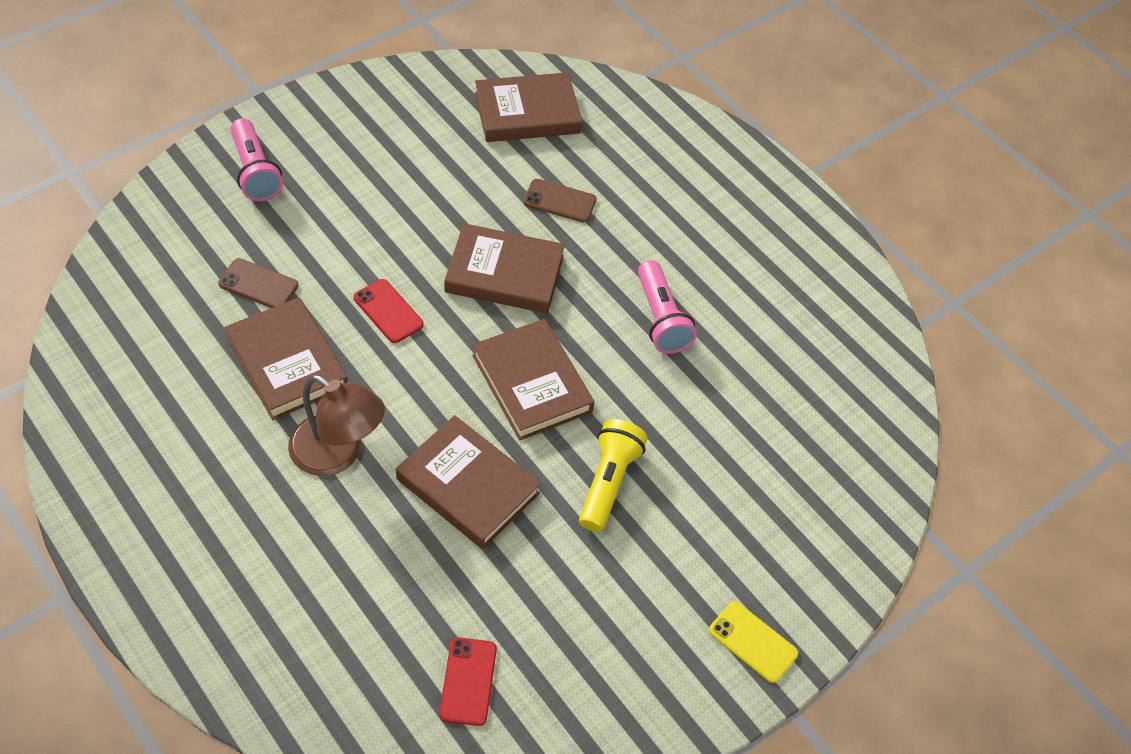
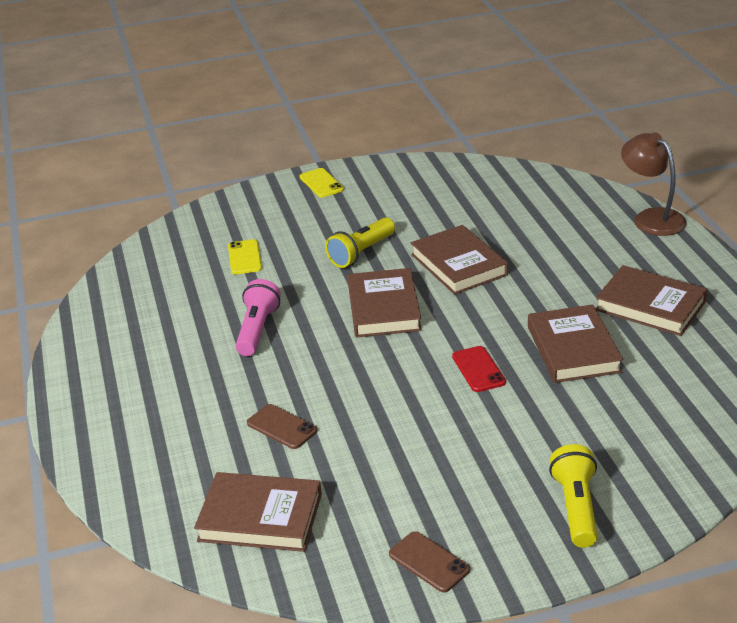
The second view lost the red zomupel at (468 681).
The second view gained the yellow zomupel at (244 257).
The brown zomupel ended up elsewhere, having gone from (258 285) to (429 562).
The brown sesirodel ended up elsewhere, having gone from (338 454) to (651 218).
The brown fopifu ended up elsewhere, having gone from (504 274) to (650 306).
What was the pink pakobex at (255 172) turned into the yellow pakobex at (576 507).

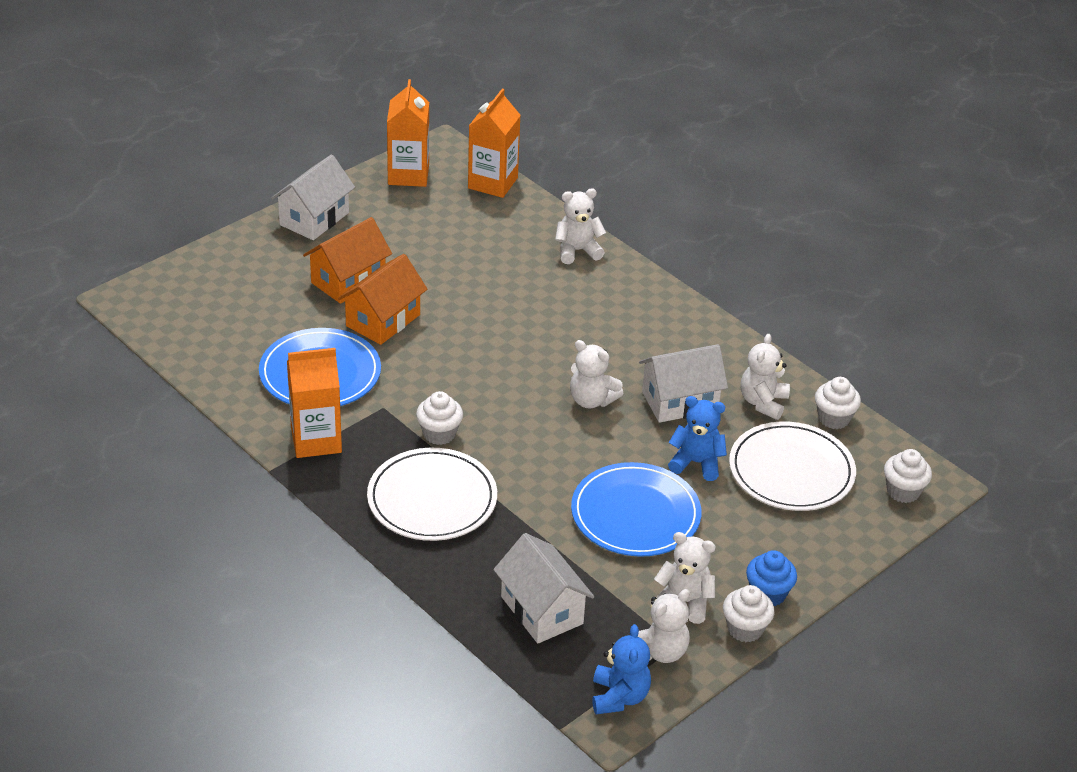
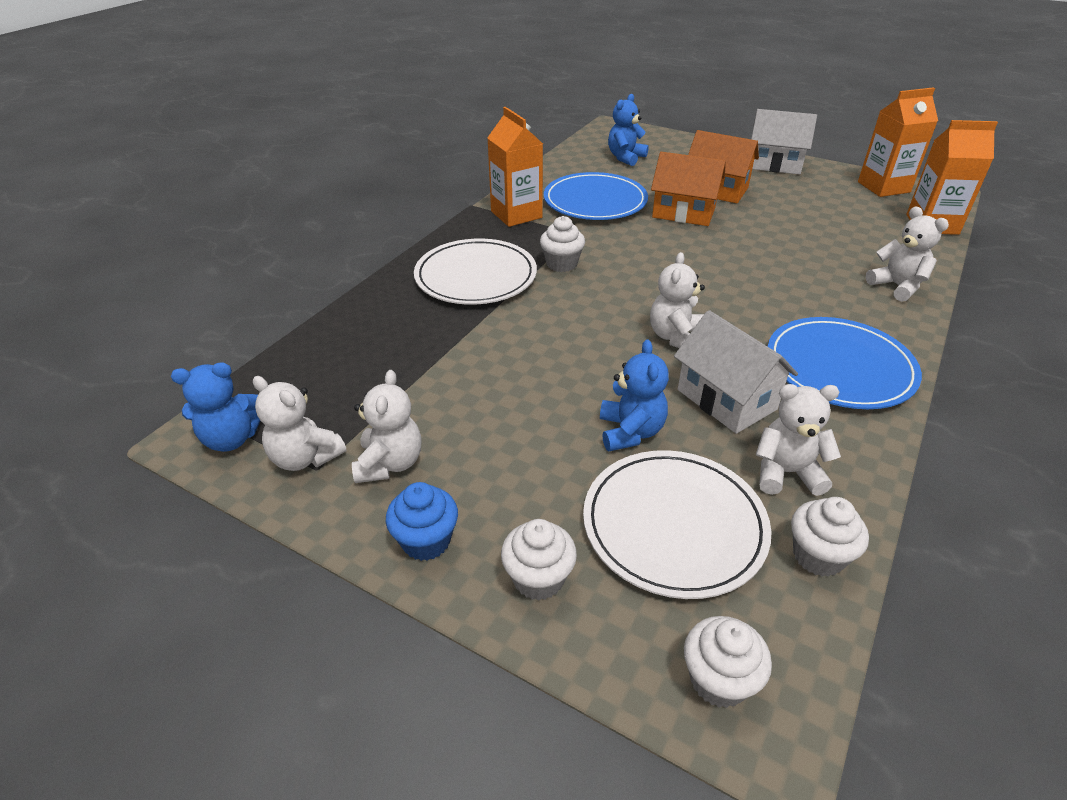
The second view lost the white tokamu at (542 610).
The second view gained the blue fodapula at (625 157).
The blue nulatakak ended up elsewhere, having gone from (635 514) to (839 367).
The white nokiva ended up elsewhere, having gone from (745 629) to (538 578).

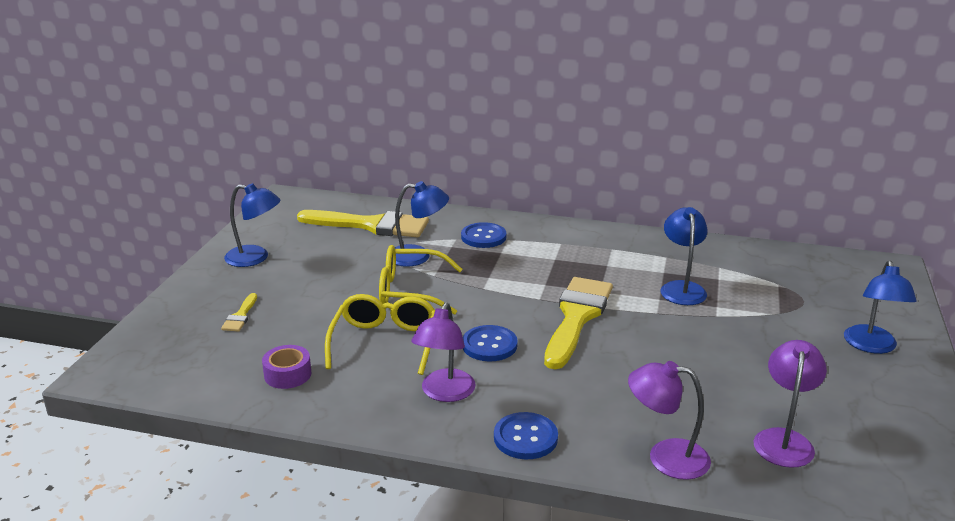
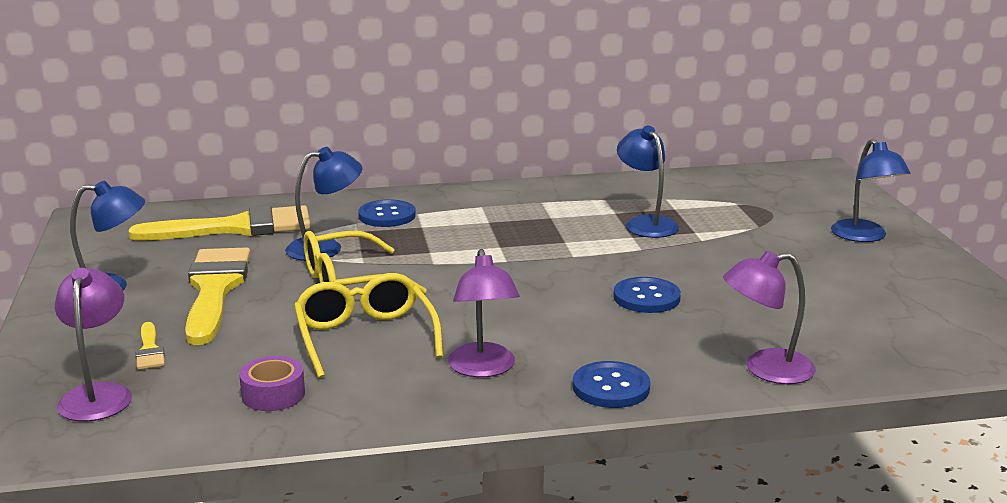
The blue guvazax ended up elsewhere, having gone from (489 345) to (646 297).
The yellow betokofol ended up elsewhere, having gone from (577 317) to (215 290).
The purple sesirodel ended up elsewhere, having gone from (784 439) to (98 394).

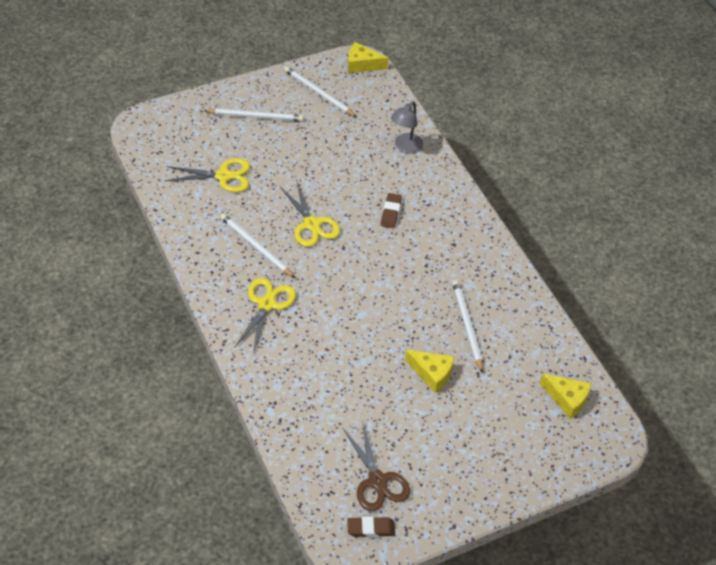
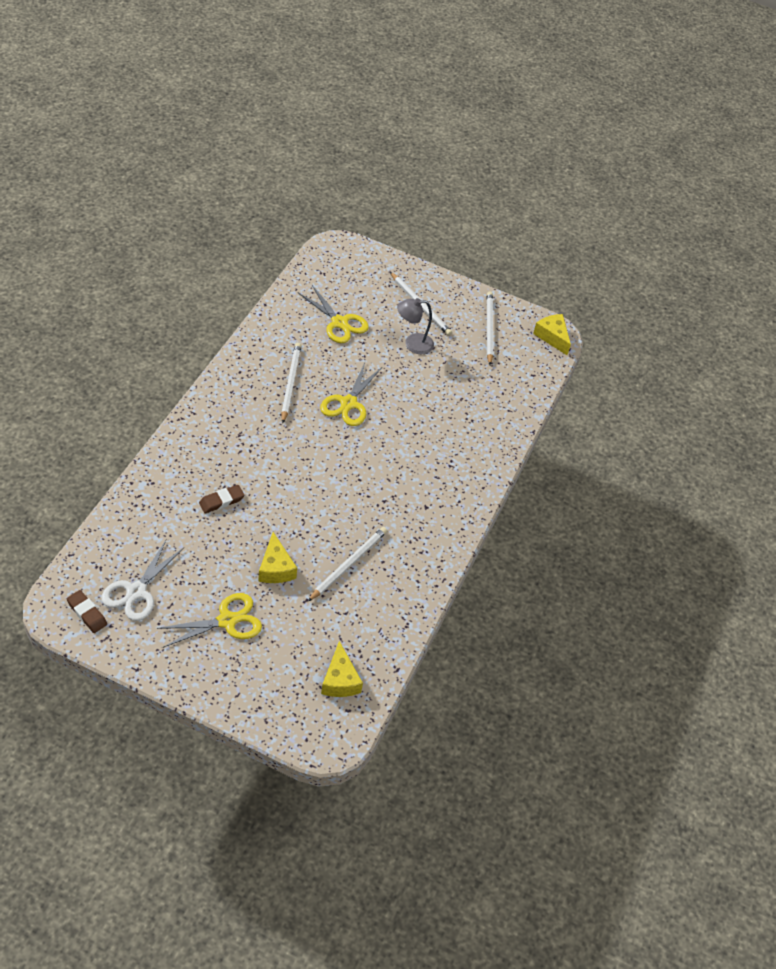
The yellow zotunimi ended up elsewhere, having gone from (266 304) to (227 621).
The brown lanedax ended up elsewhere, having gone from (391 213) to (221 501).
The grey sesirodel ended up elsewhere, having gone from (405 147) to (413 344).
What was the brown zotunimi at (377 481) turned into the white zotunimi at (136 591).

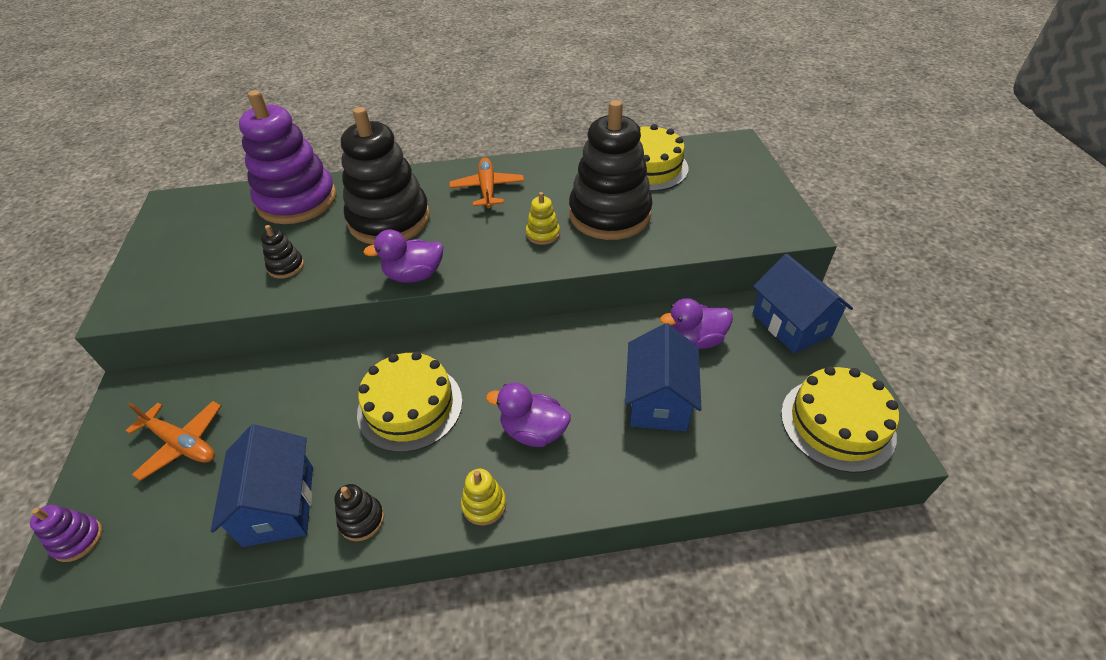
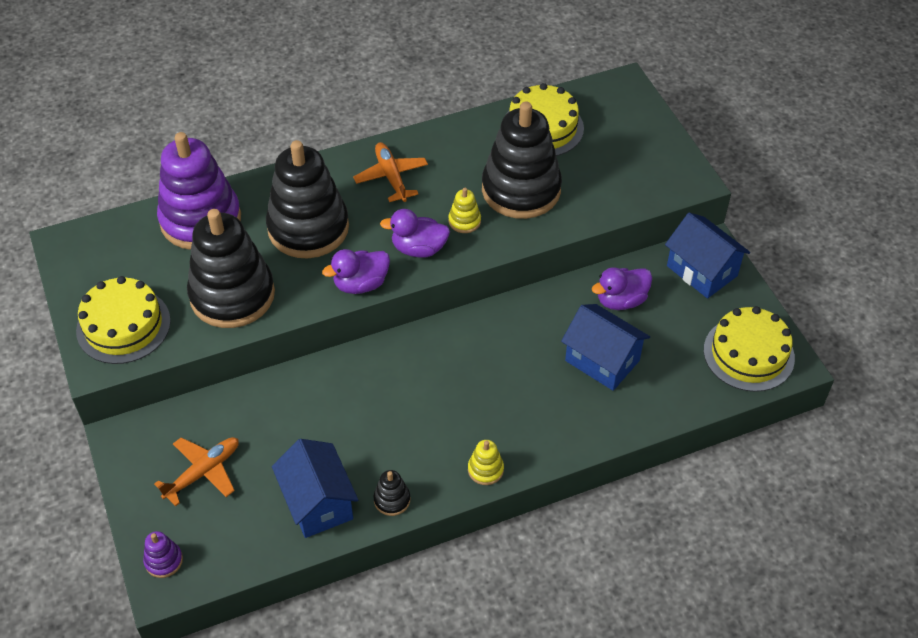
The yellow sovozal ended up elsewhere, having gone from (410 406) to (123 326).
The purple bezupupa ended up elsewhere, having gone from (533 431) to (419 249).
The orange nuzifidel at (181 443) ended up facing another way, 60 degrees counterclockwise from before.
The blue tokamu at (658 400) ended up facing another way, 45 degrees counterclockwise from before.
The size of the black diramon at (286 267) changed by a factor of 2.48.

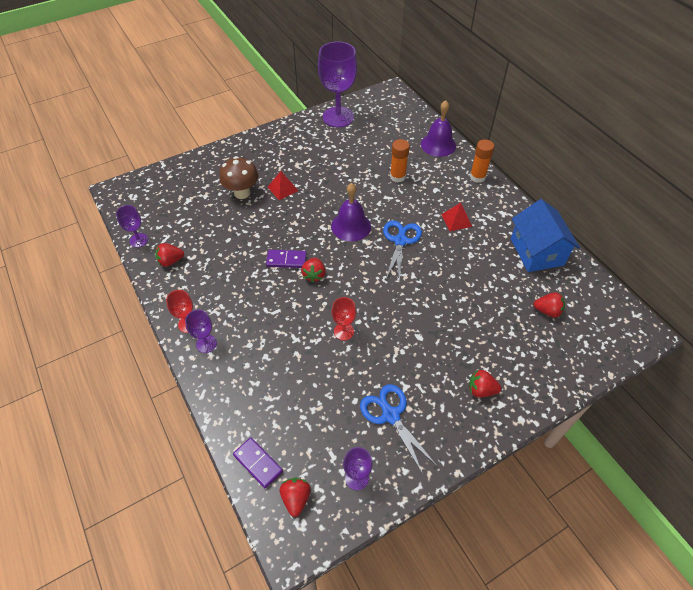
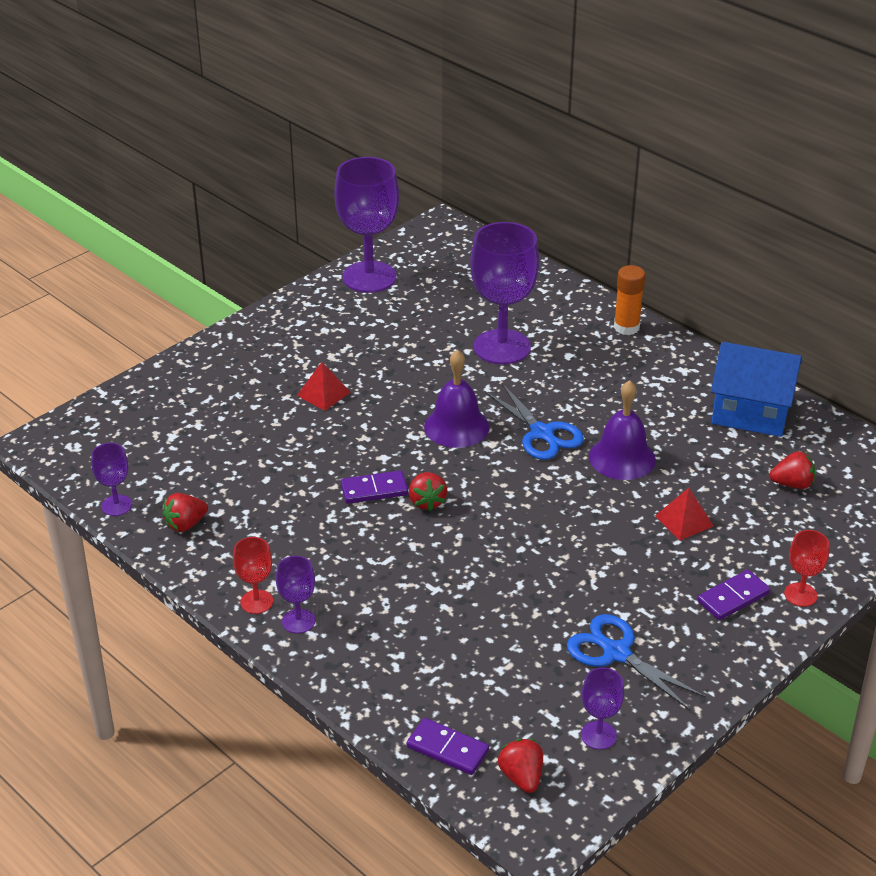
The second view lost the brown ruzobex at (242 193).
The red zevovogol ended up elsewhere, having gone from (344 331) to (800 594).
The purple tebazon ended up elsewhere, having gone from (438 144) to (622 458).
The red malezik ended up elsewhere, having gone from (456 220) to (684 521).
Where the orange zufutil stood at (397 177), the purple zevovogol came to stand at (502 347).
Where the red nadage stood at (481 390), the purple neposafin came to stand at (733 597).
The blue zotunimi at (400 241) ended up facing another way, 150 degrees clockwise from before.
The blue tokamu at (536 252) ended up facing another way, 45 degrees counterclockwise from before.

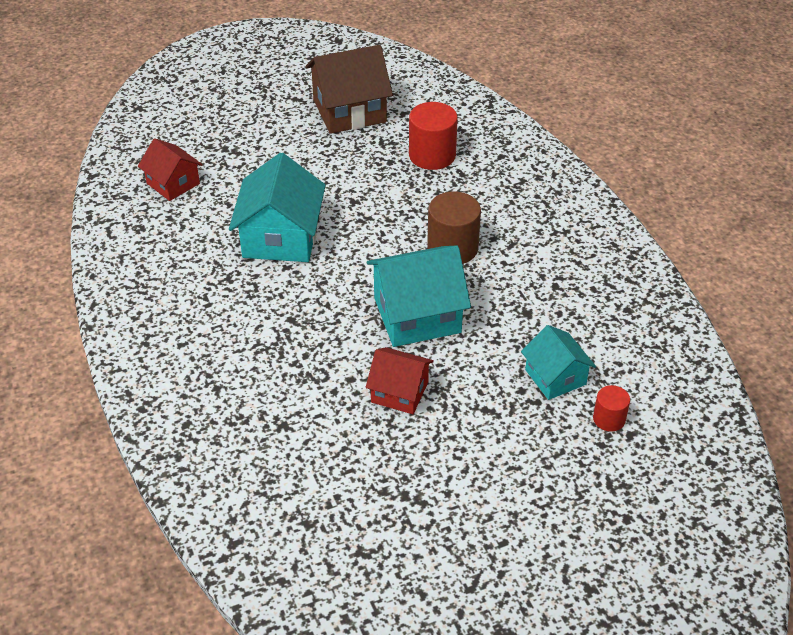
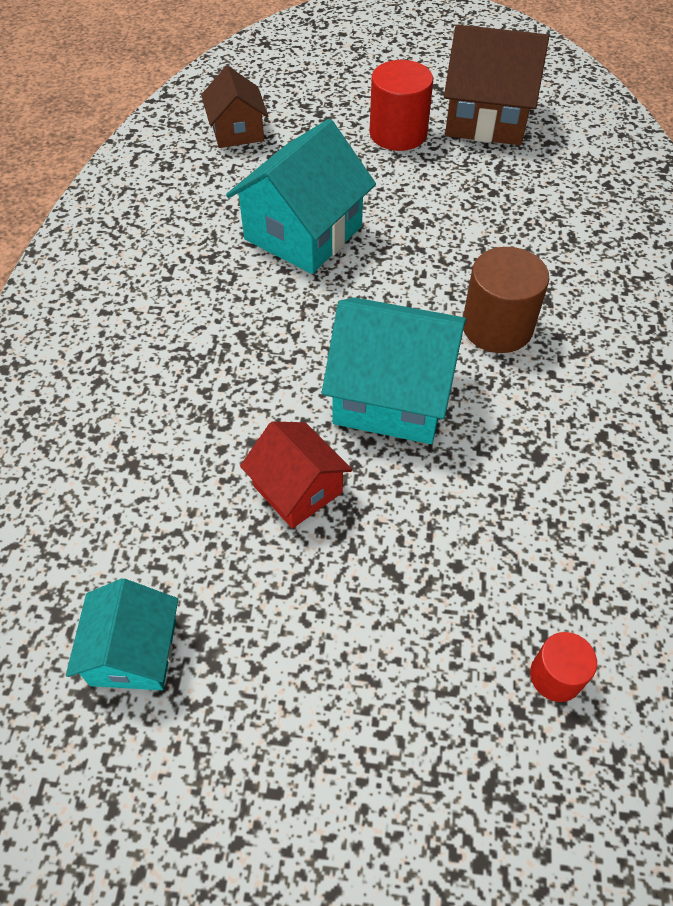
The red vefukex ended up elsewhere, having gone from (432 155) to (398 133).
The turquoise tokamu ended up elsewhere, having gone from (555 377) to (133 652).
What was the red tokamu at (173 183) turned into the brown tokamu at (237 131).

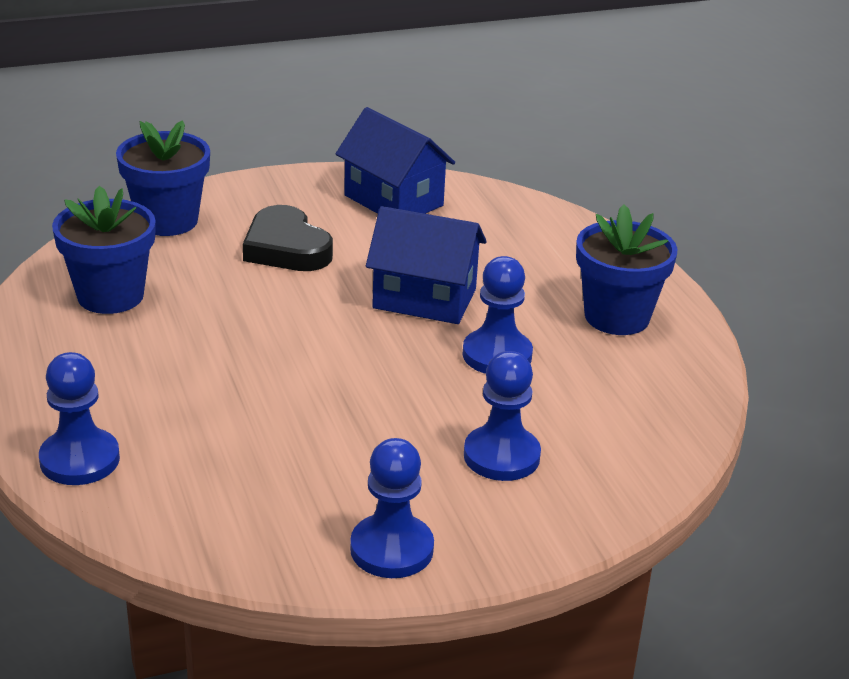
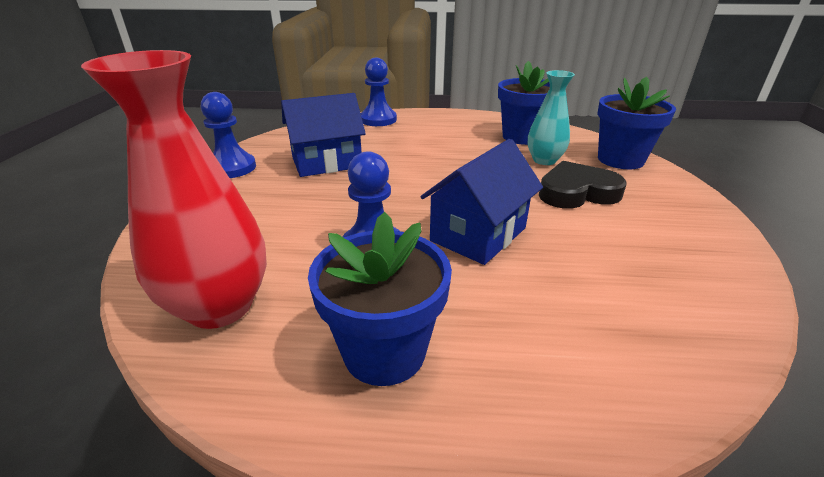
The second view lost the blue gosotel at (501 456).
The second view gained the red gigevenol at (220 306).
The second view gained the turquoise gigevenol at (544 160).
The blue tokamu ended up elsewhere, having gone from (393 200) to (326 162).

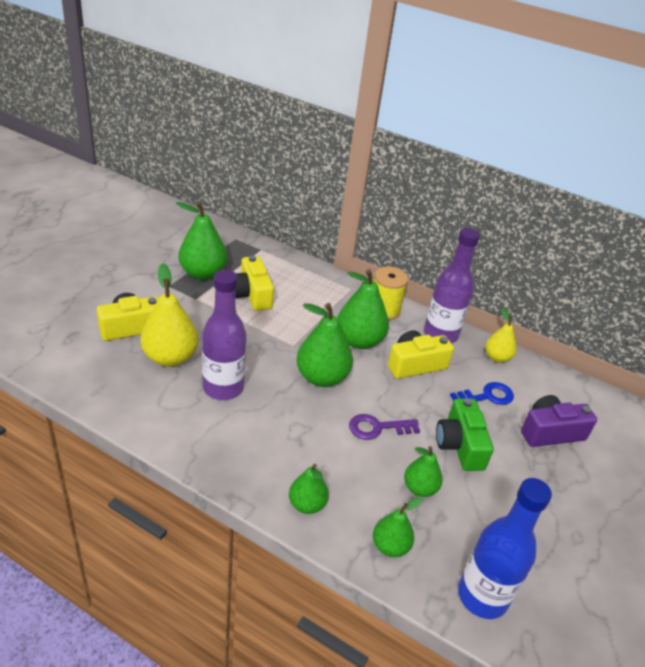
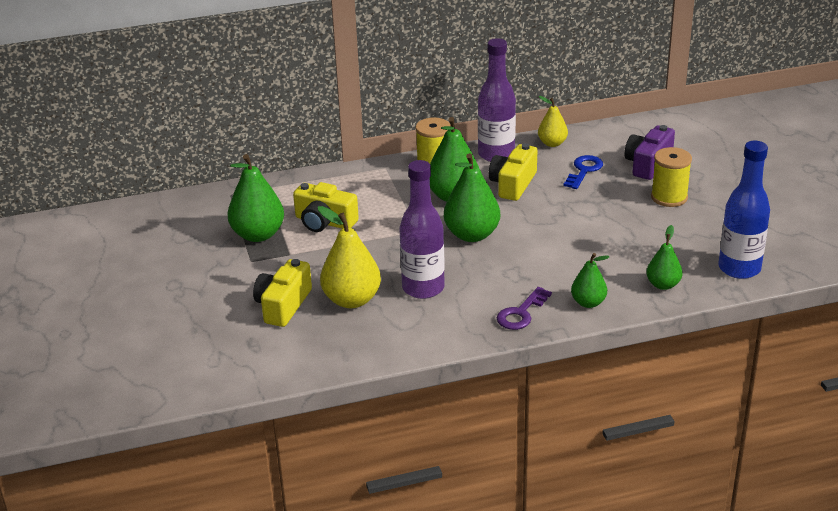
The second view lost the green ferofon at (420 488).
The second view lost the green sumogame at (460 445).
The second view gained the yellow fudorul at (669 197).
The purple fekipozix ended up elsewhere, having gone from (378 428) to (521 313).

